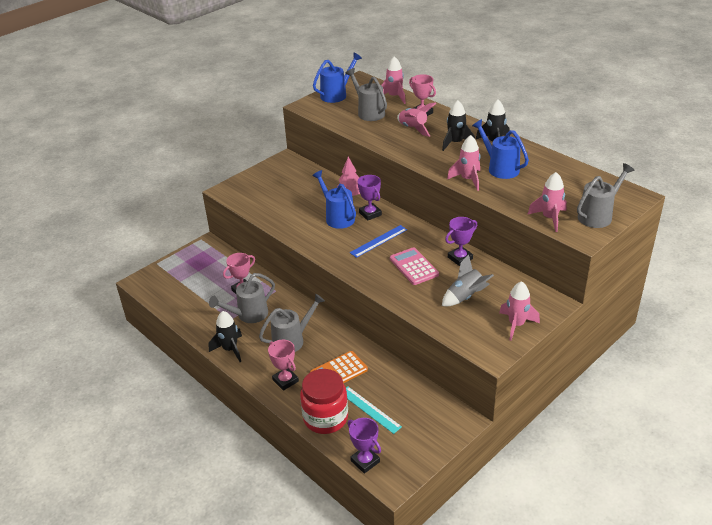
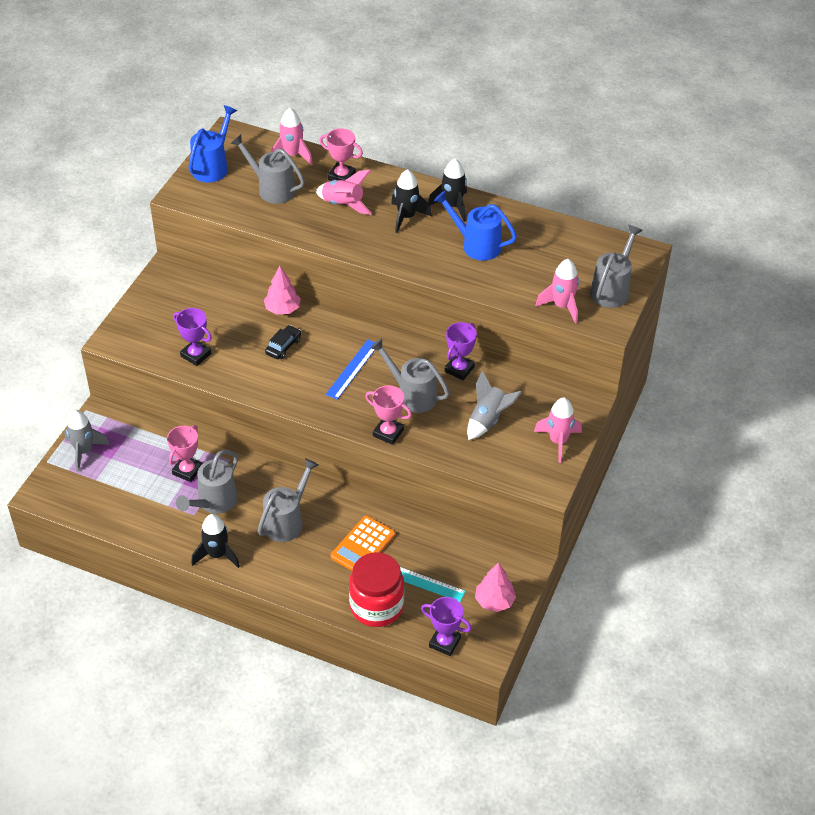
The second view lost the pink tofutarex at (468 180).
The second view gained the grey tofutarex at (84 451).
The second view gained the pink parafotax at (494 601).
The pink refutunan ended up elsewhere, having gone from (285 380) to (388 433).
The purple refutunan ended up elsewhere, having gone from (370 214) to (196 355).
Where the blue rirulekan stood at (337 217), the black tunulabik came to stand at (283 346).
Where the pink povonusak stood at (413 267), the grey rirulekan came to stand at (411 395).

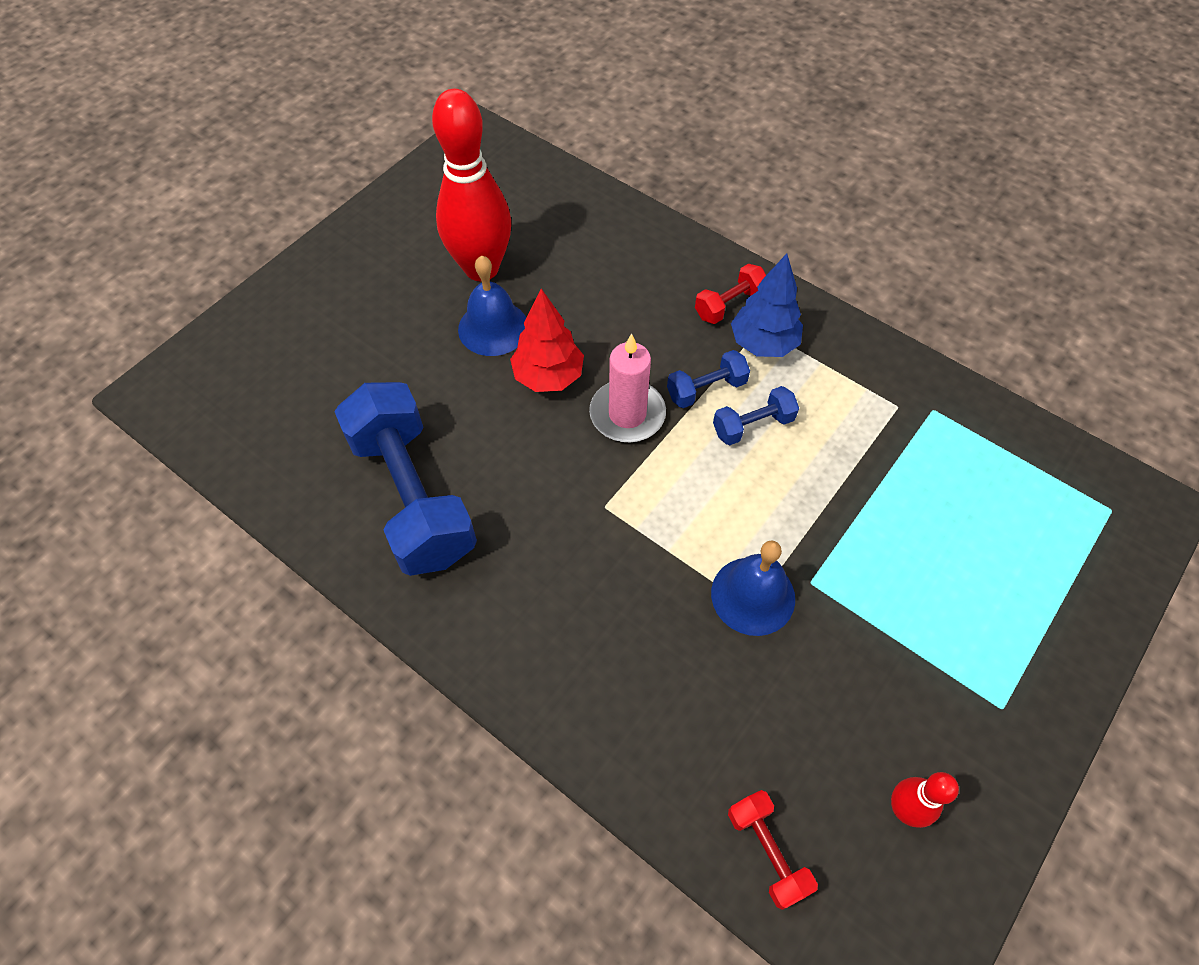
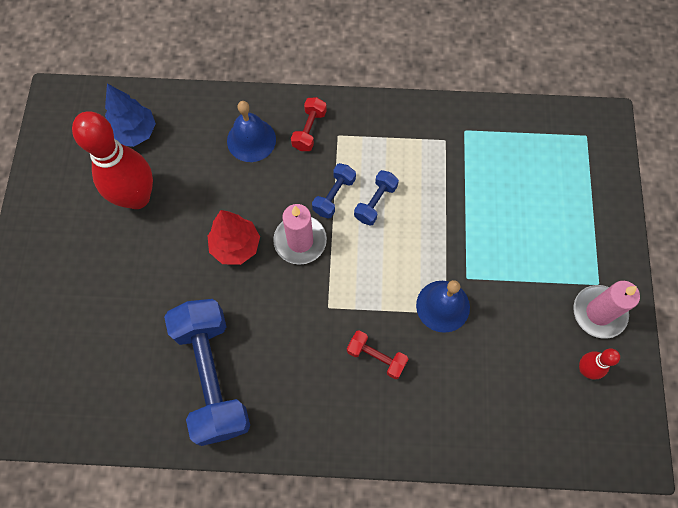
The second view gained the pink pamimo at (599 312).
The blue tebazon ended up elsewhere, having gone from (493 328) to (251 140).
The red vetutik ended up elsewhere, having gone from (767 851) to (376 357).
The blue parafotax ended up elsewhere, having gone from (763 344) to (135 133).
The blue vetutik at (413 496) ended up facing another way, 45 degrees clockwise from before.

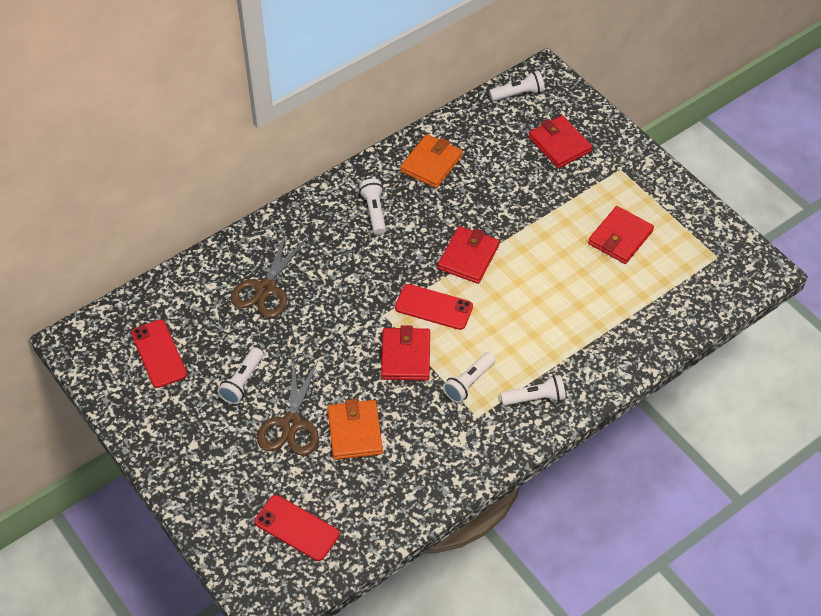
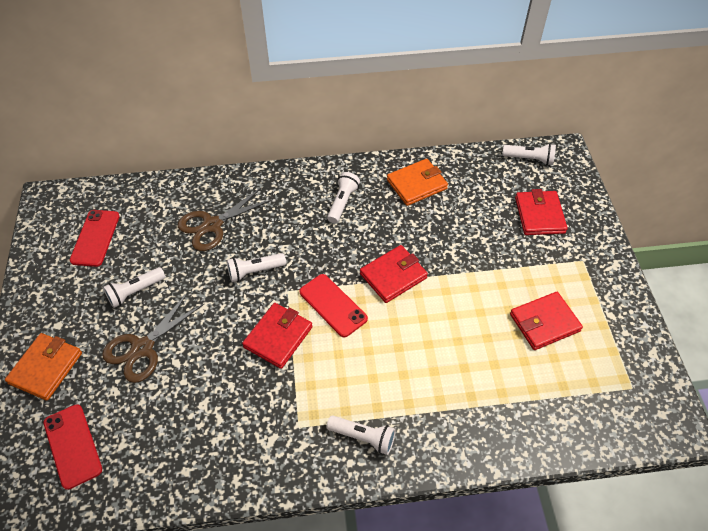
The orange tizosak ended up elsewhere, having gone from (355 432) to (46 368).
The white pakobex ended up elsewhere, having gone from (469 383) to (255 271).

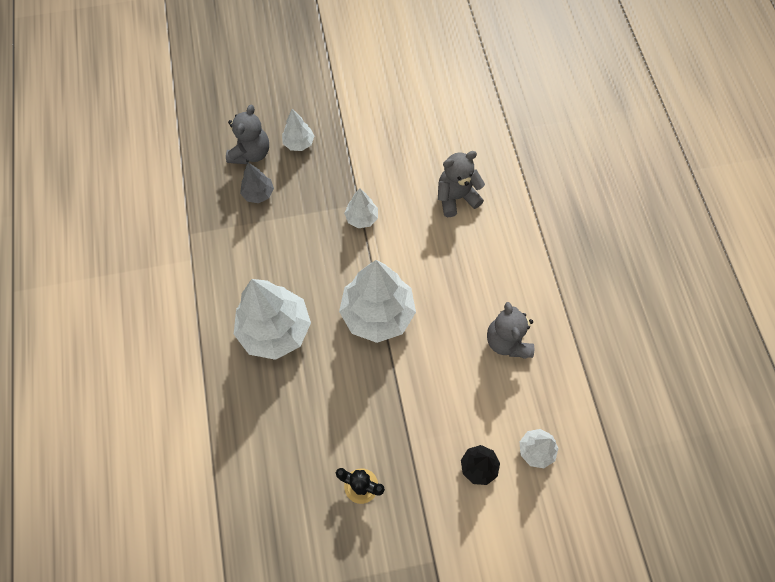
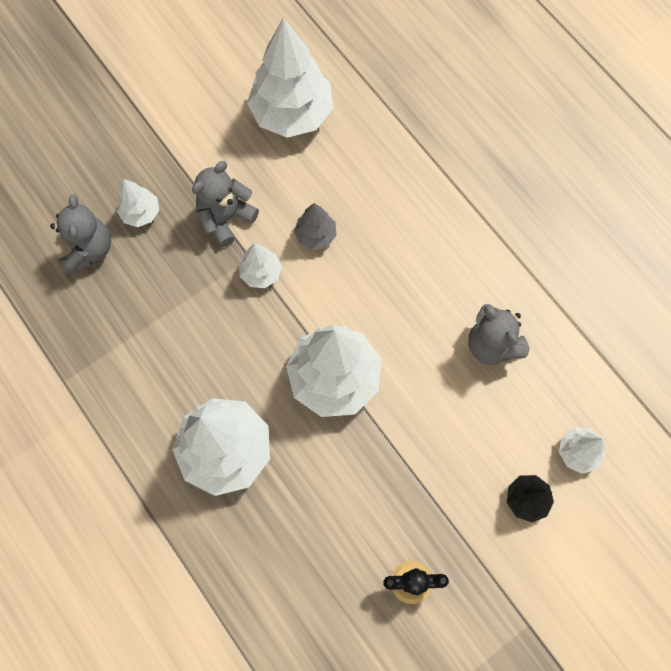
The second view gained the white parafotax at (292 114).
The grey parafotax ended up elsewhere, having gone from (258 194) to (316 235).
The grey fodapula ended up elsewhere, having gone from (456 197) to (226 218).

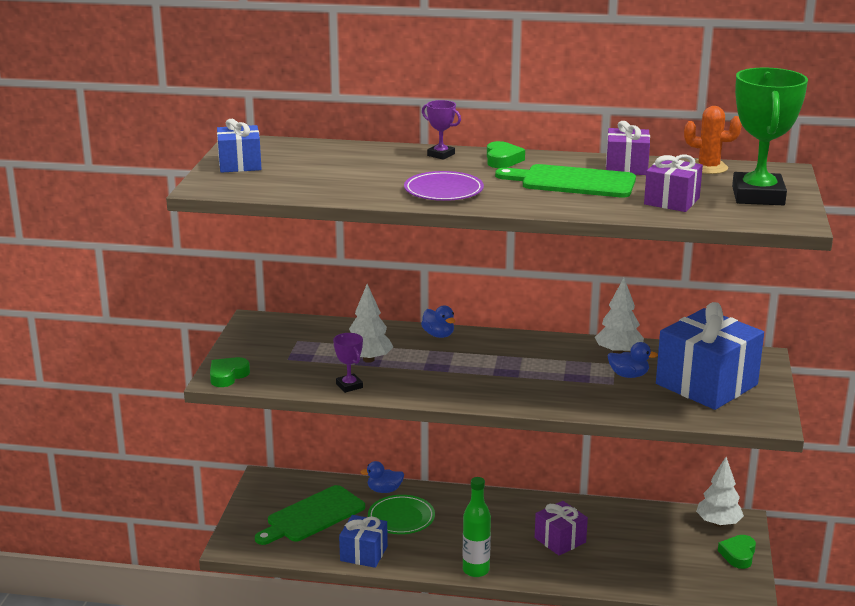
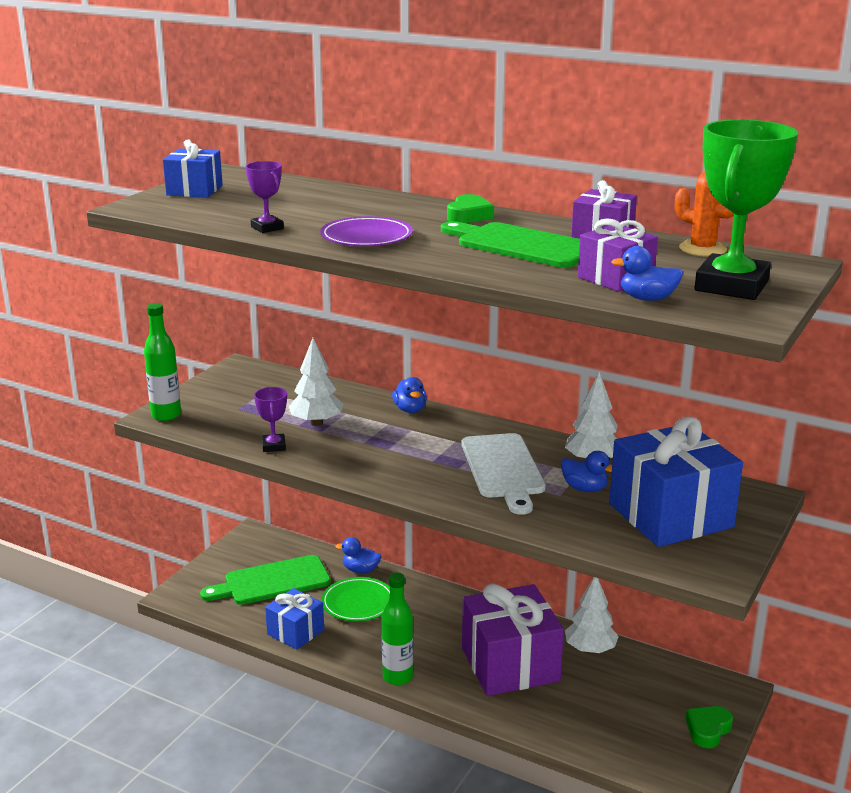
The second view gained the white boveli at (503 469).
The second view gained the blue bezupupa at (647 299).
The purple refutunan ended up elsewhere, having gone from (441 155) to (267 228).
The white parafotax ended up elsewhere, having gone from (718 523) to (590 649).
Where the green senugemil stood at (228 376), the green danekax came to stand at (166 415).
The size of the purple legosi at (560 540) changed by a factor of 1.83.

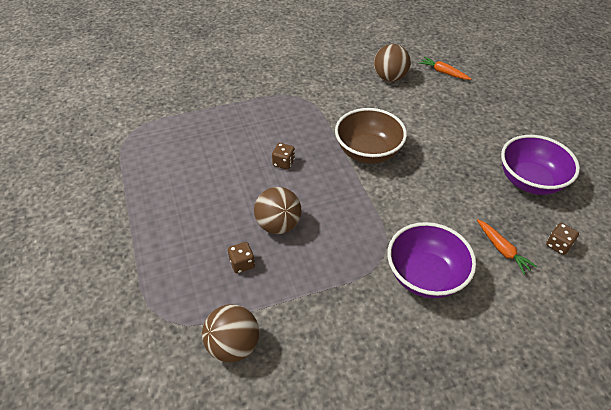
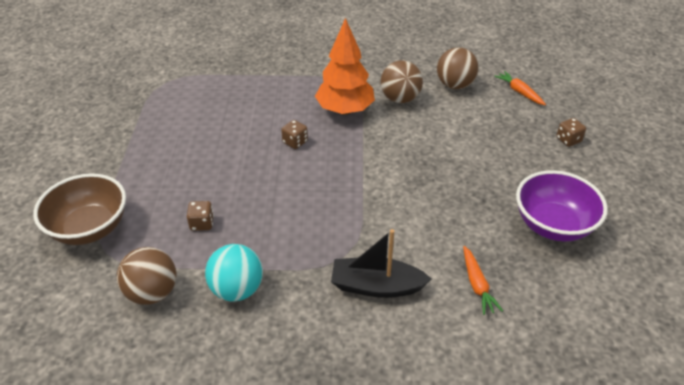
The second view gained the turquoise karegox at (237 289).
The second view gained the orange parafotax at (345 110).
The brown karegox ended up elsewhere, having gone from (278 225) to (400 98).
The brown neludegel ended up elsewhere, having gone from (368 152) to (90 228).
The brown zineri ended up elsewhere, having gone from (558 245) to (568 140).
Where the purple neludegel stood at (425 276), the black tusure came to stand at (376 286).

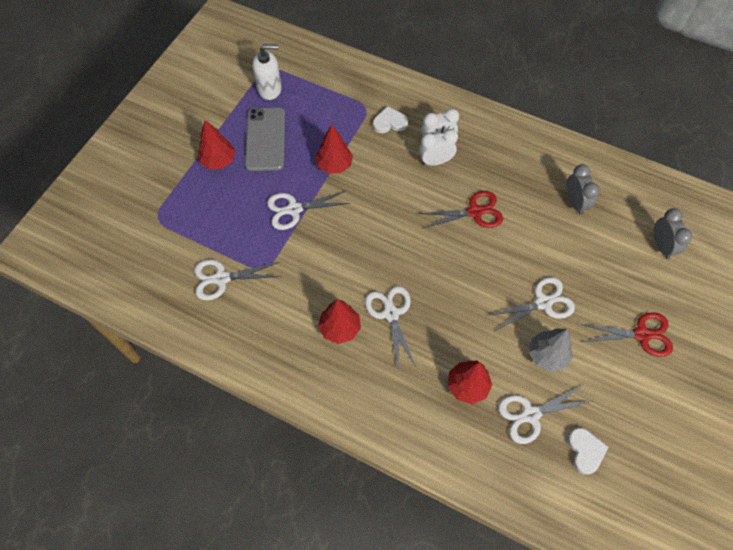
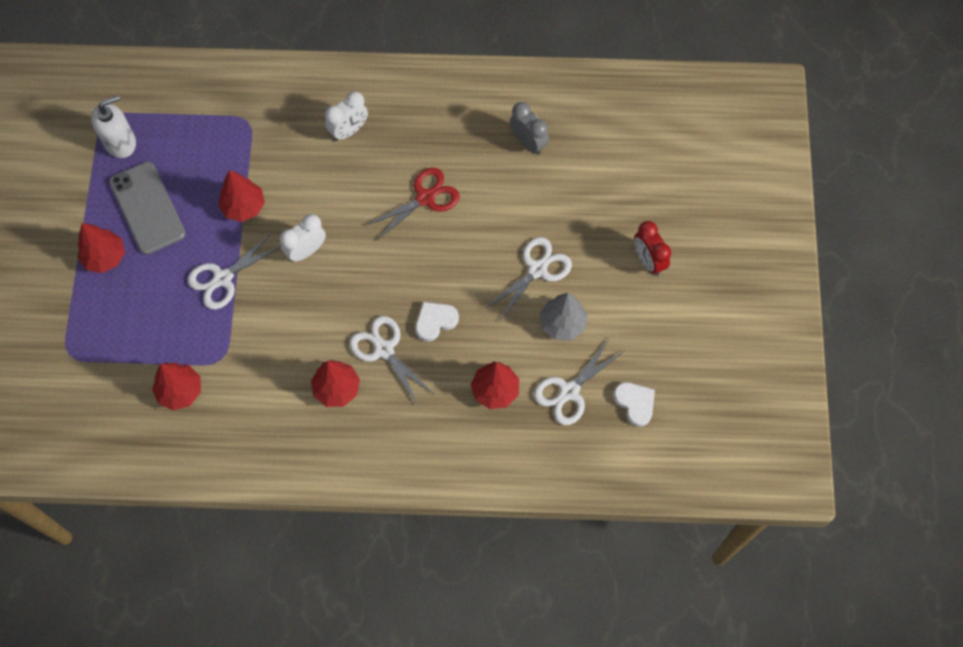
The second view lost the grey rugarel at (661 246).
The white senugemil ended up elsewhere, having gone from (389 122) to (435 321).
The white rugarel ended up elsewhere, having gone from (435 161) to (306 251).
Where the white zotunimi stood at (221 278), the red parafotax came to stand at (180 391).
Where the red zotunimi stood at (642 334), the red rugarel came to stand at (648 261).

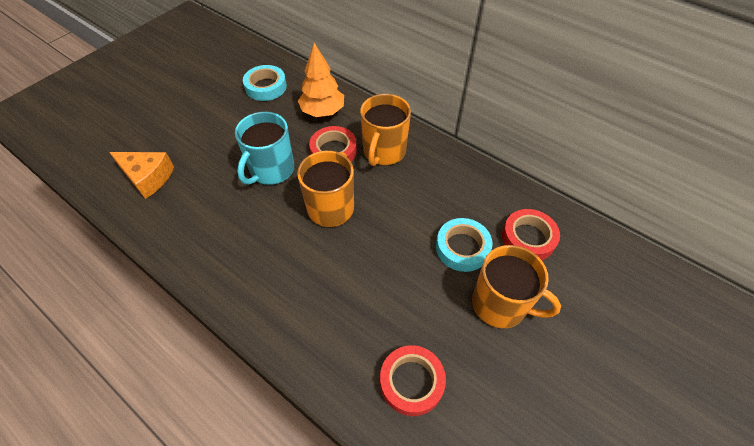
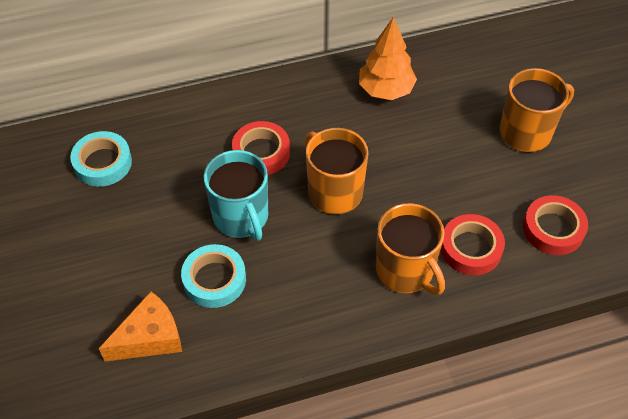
The orange parafotax ended up elsewhere, having gone from (323 112) to (386 90).
The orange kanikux ended up elsewhere, having gone from (384 152) to (405 271).
The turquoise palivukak ended up elsewhere, having gone from (462 248) to (214 279).
The red palivukak ended up elsewhere, having gone from (528 238) to (471 248).

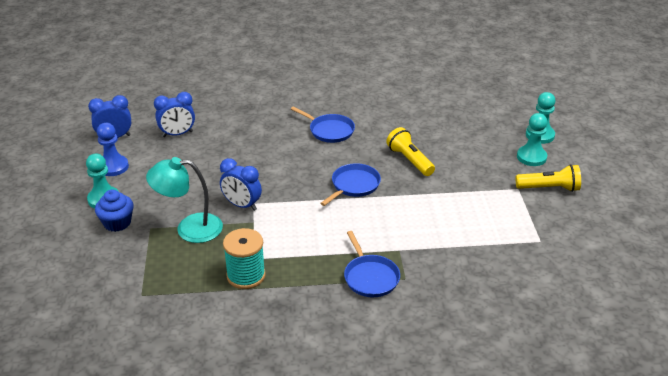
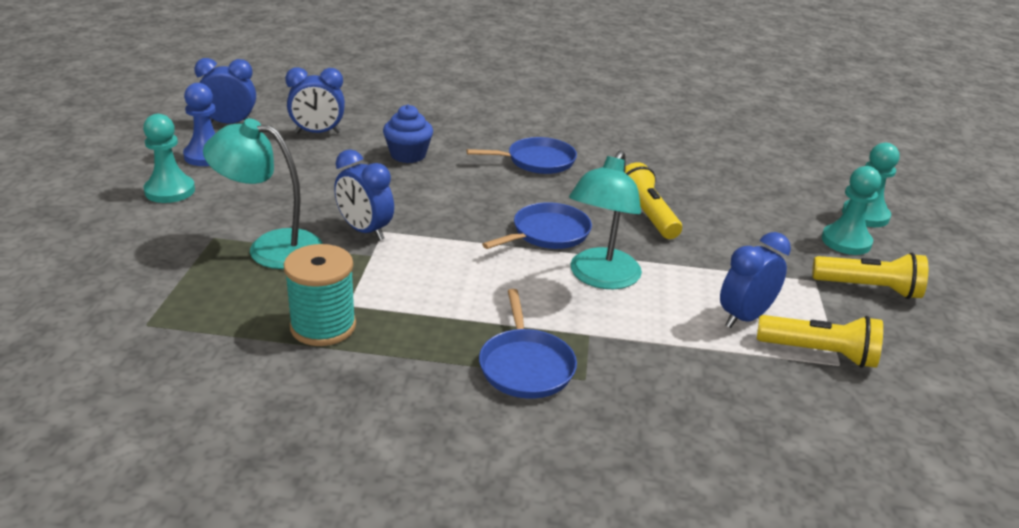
The second view gained the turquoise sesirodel at (600 278).
The second view gained the blue rugarel at (744 317).
The second view gained the yellow pakobex at (819 353).
The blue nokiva ended up elsewhere, having gone from (117 223) to (408 155).
The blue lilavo at (329 131) ended up facing another way, 60 degrees counterclockwise from before.

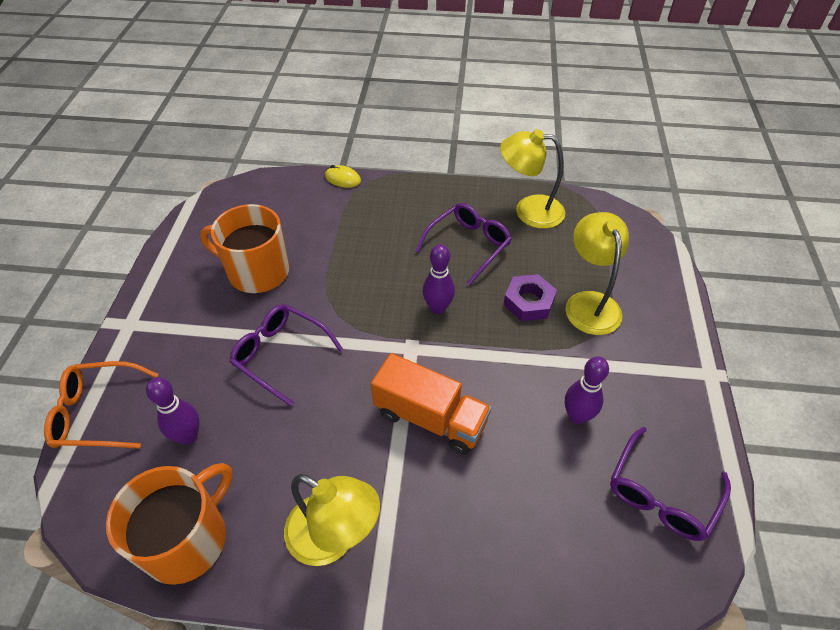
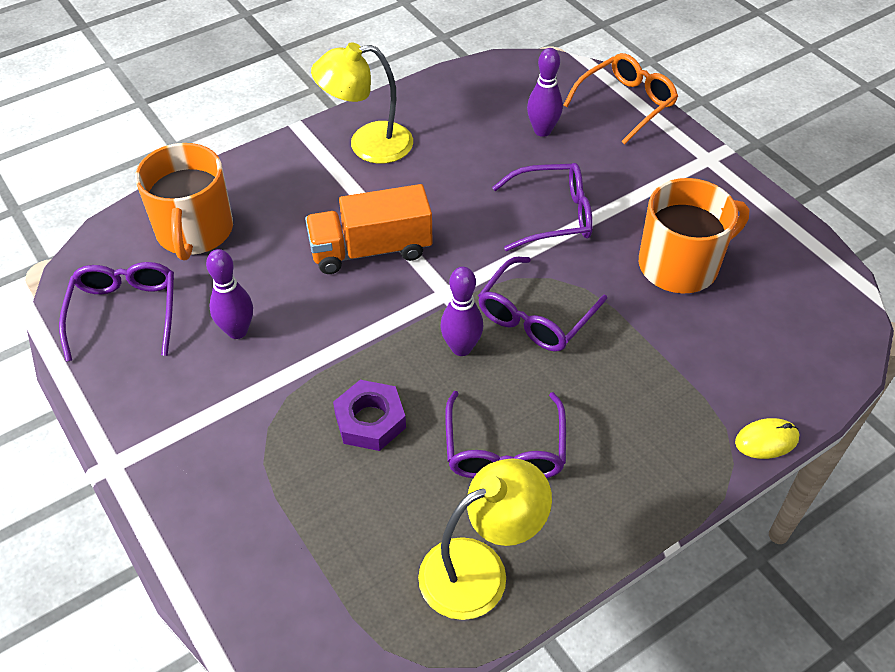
The second view lost the yellow sesirodel at (589 303).
The second view gained the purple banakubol at (535 316).
The orange kanikux ended up elsewhere, having gone from (187 539) to (194 231).

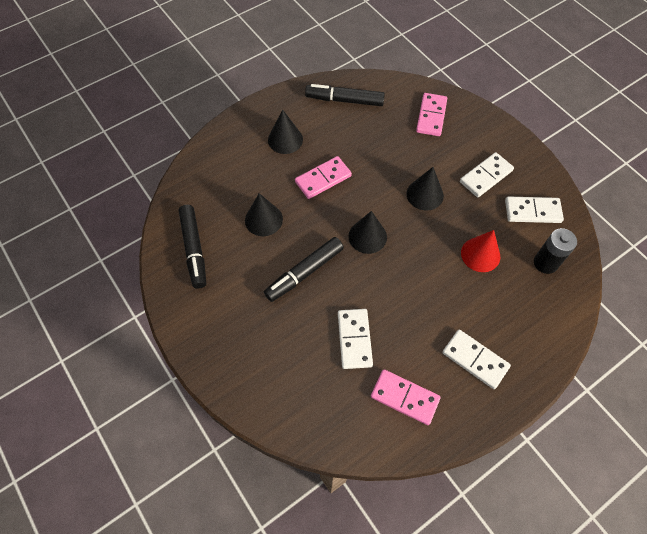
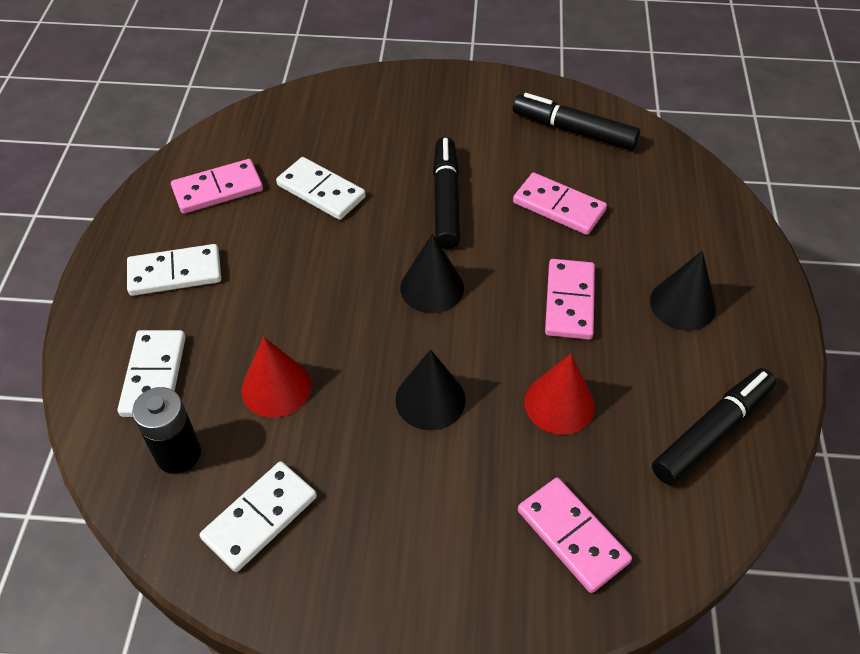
The second view gained the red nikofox at (559 403).
The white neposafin ended up elsewhere, having gone from (486 176) to (154 376).
Where the black nikofox stood at (263 219), the pink neposafin came to stand at (559 206).

